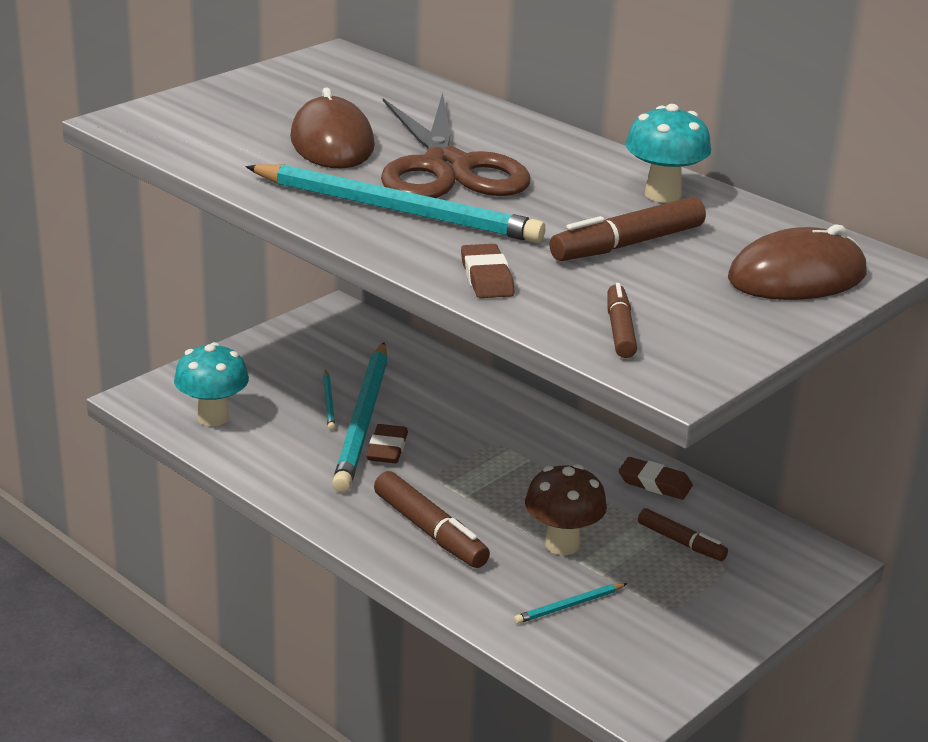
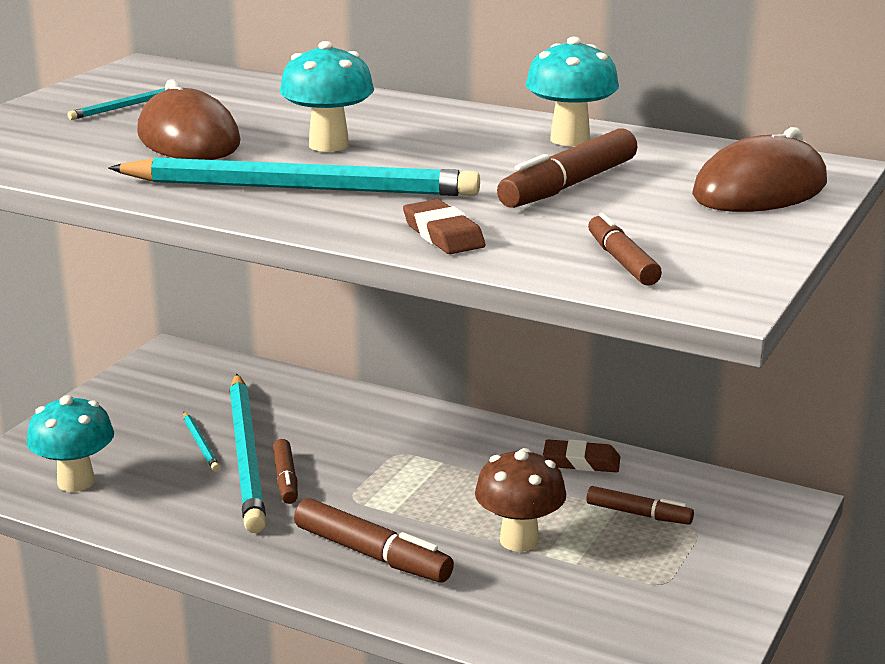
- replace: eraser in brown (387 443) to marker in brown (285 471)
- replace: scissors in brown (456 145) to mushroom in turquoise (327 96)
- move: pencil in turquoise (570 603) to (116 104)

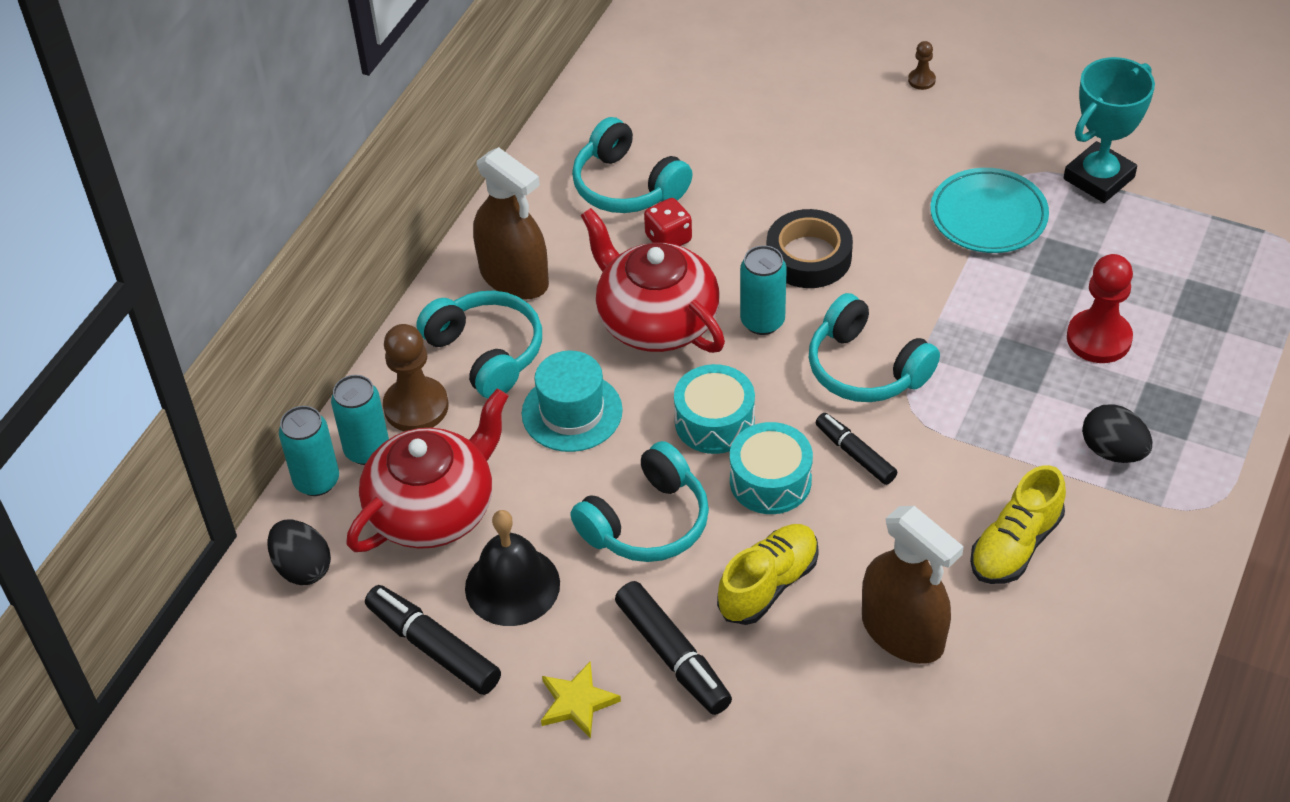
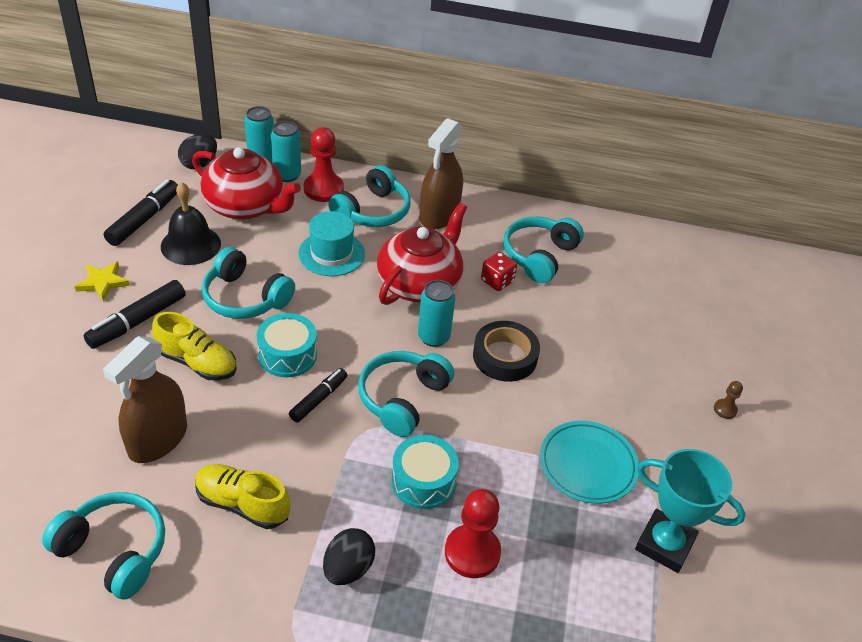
- recolor: pawn in brown (416 378) to pawn in red (324 164)
- move: drum in turquoise (714 409) to (425 472)
- insert: headphones in turquoise (103 546)

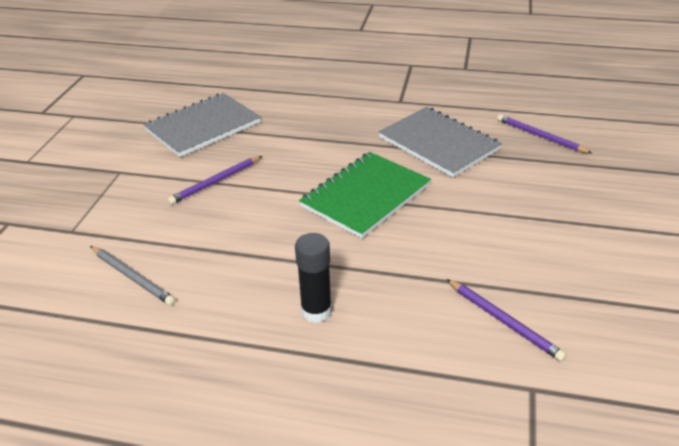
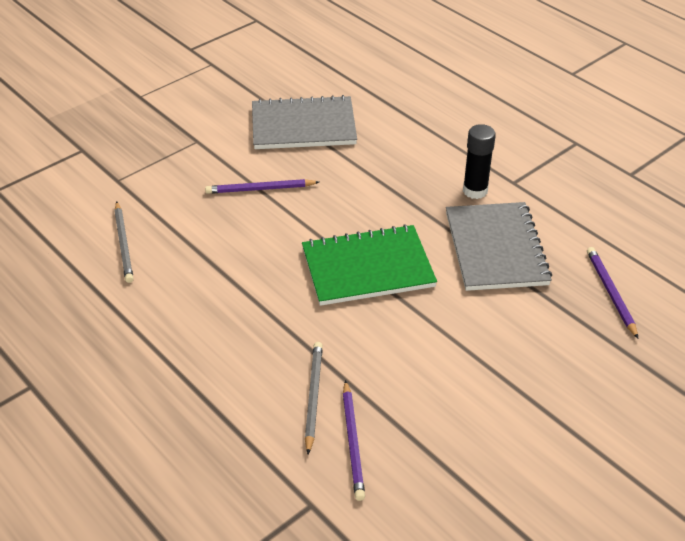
- move: glue stick in black (313 278) to (479 161)
- insert: pencil in grey (314 398)

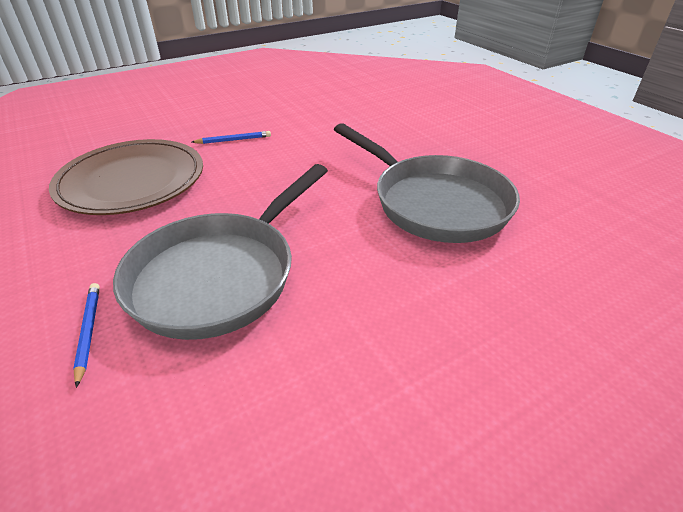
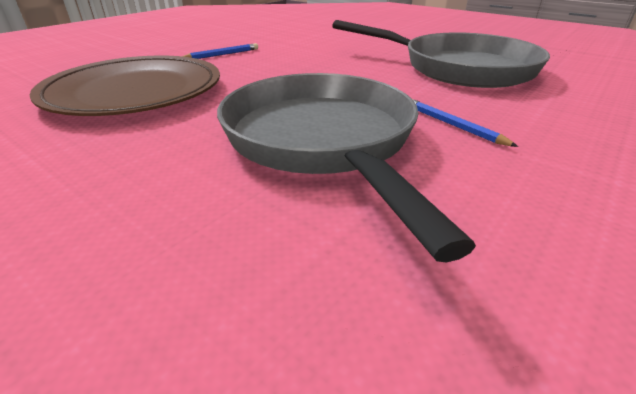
- move: pencil in blue (86 335) to (465 123)
- rotate: pan in grey (220 252) = (346 168) 150 degrees clockwise

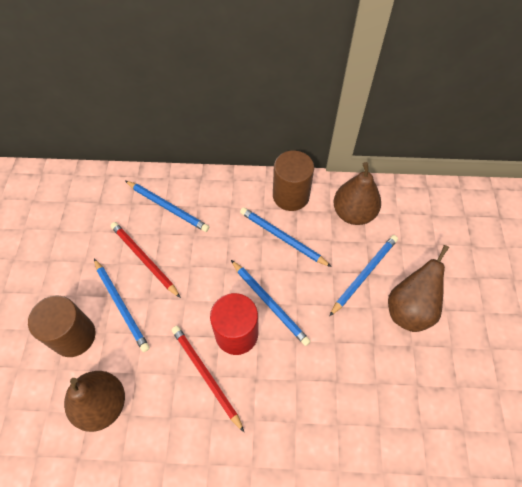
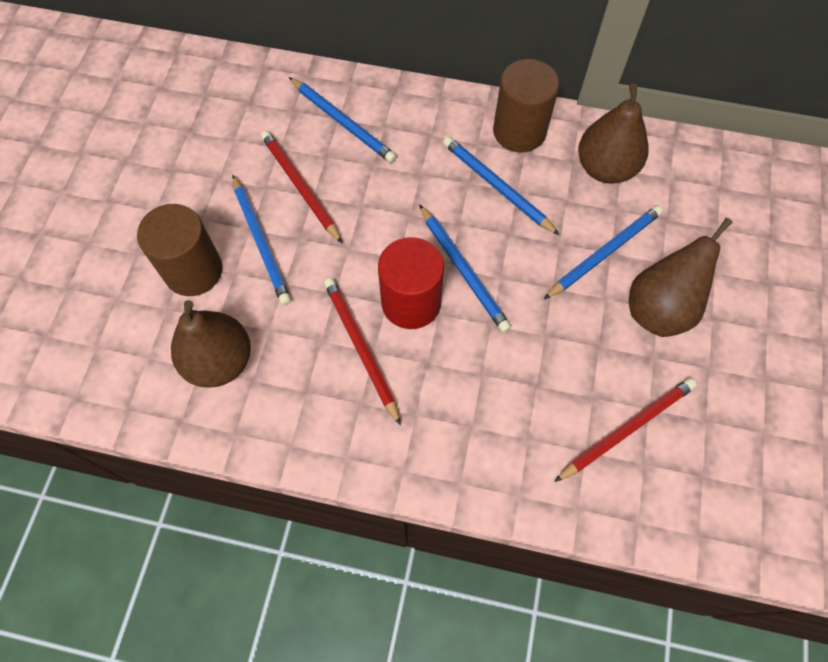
- insert: pencil in red (625 430)

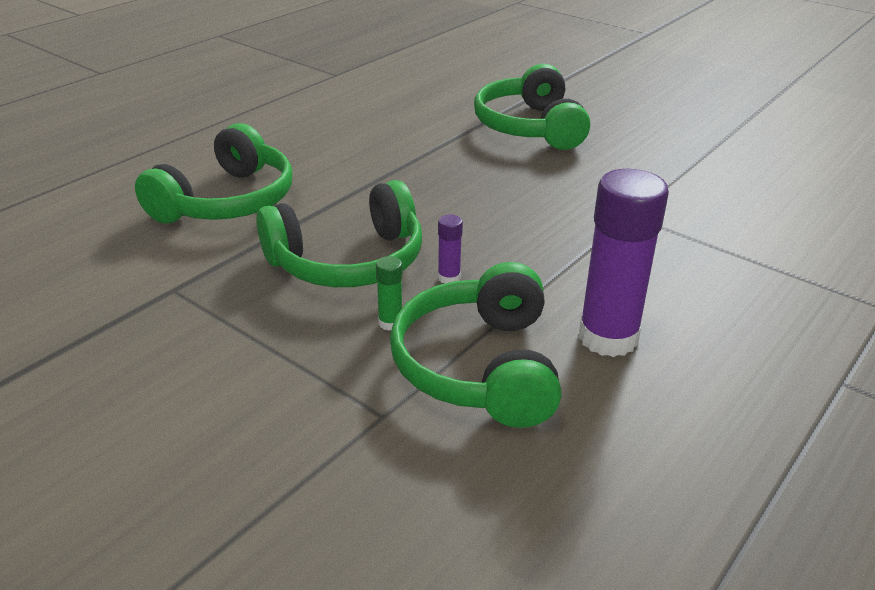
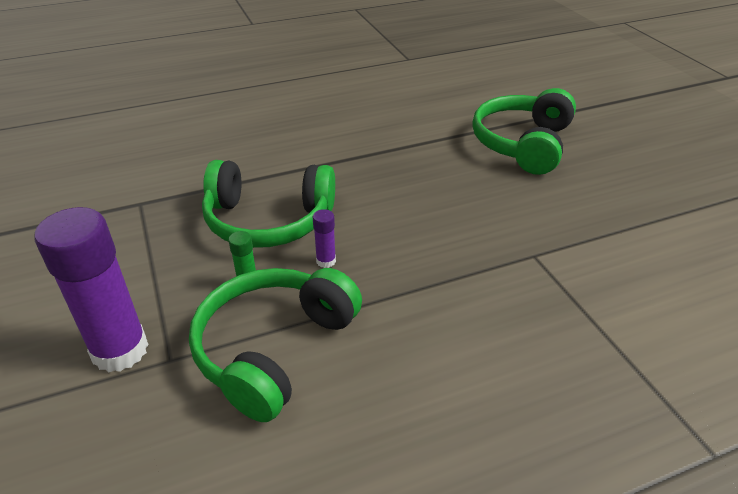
- delete: headphones in green (213 173)
- move: glue stick in purple (624 263) to (91 289)

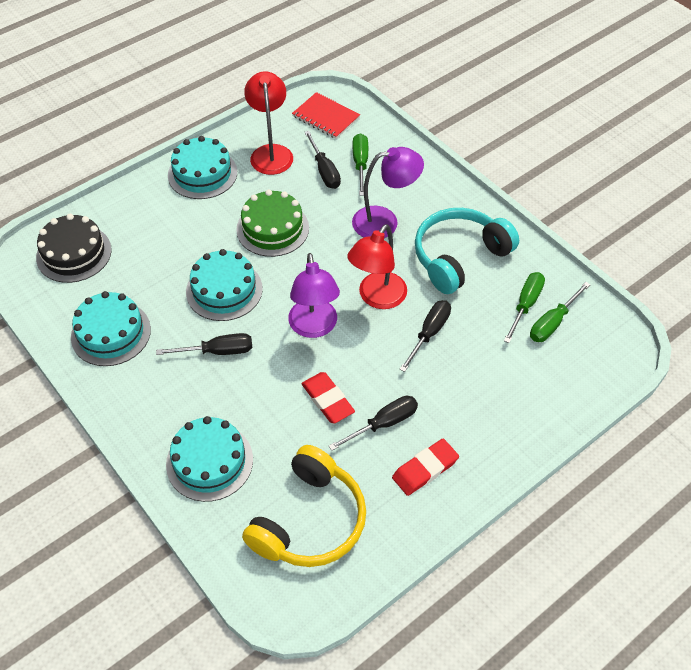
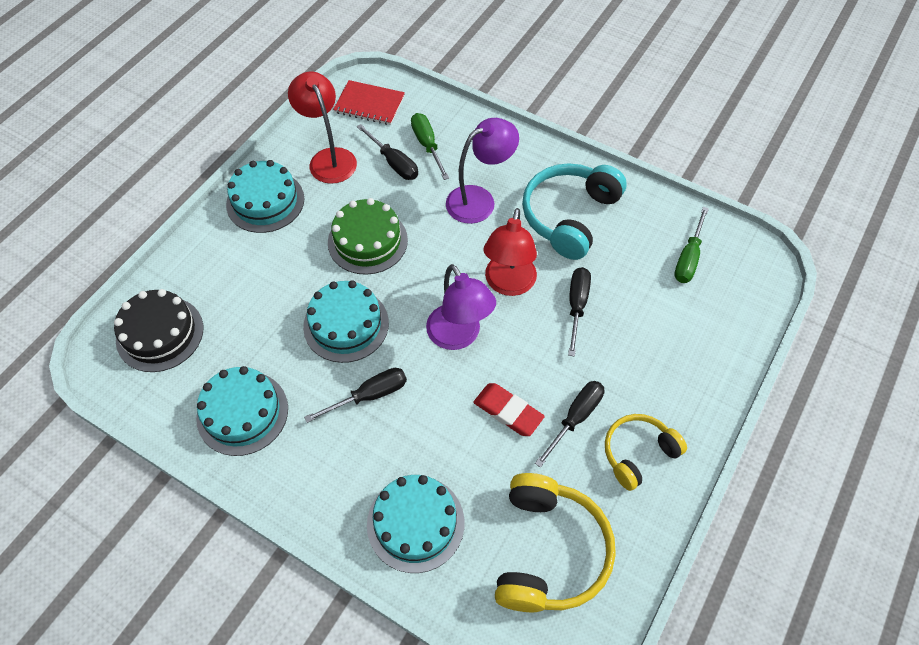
- replace: eraser in red (425 467) to headphones in yellow (646 452)
- delete: screwdriver in green (524 307)

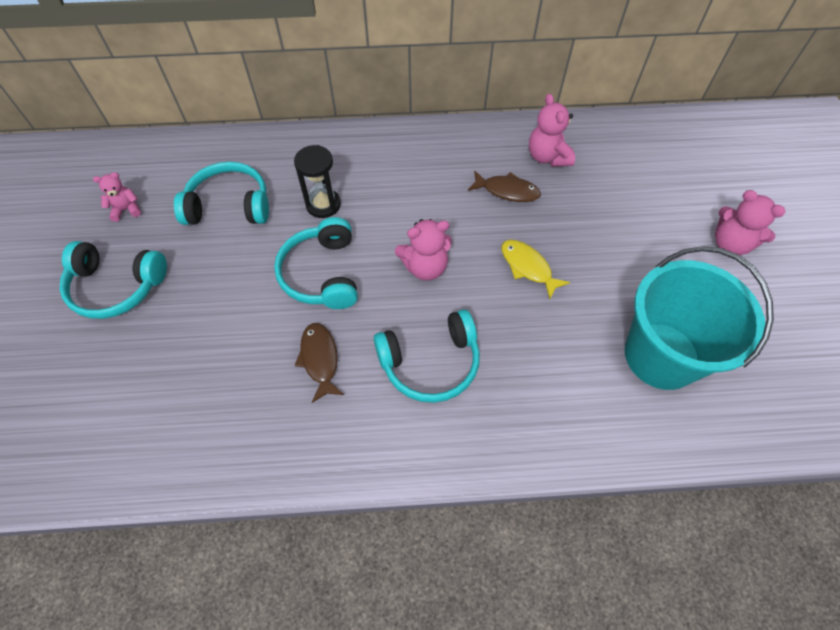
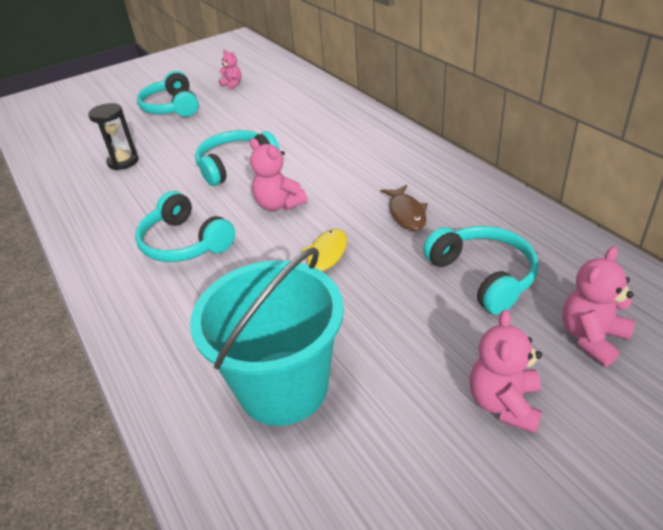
- move: headphones in turquoise (221 193) to (481 270)
- move: hourglass in black (317 181) to (113 136)
- delete: fish in brown (319 363)
- move: teddy bear in pink (552 130) to (599 306)

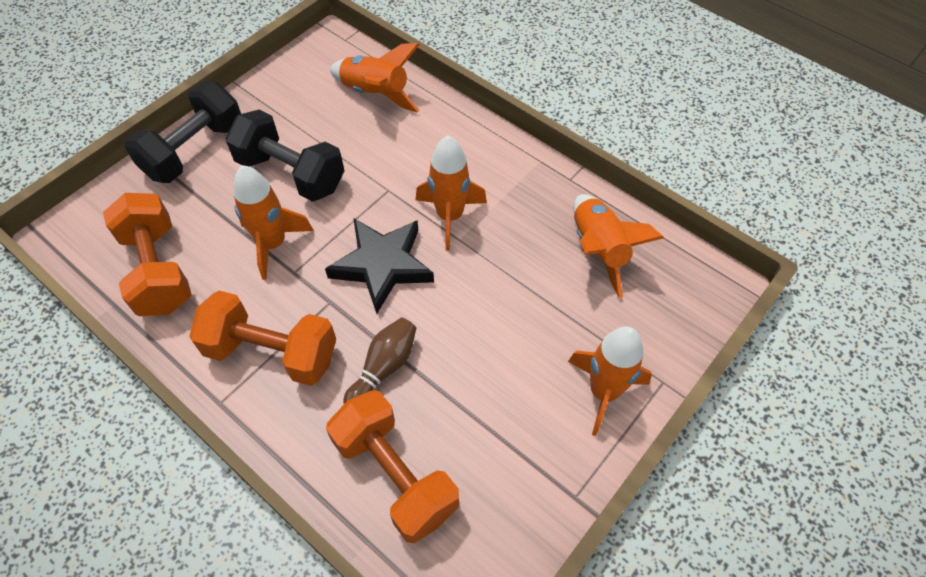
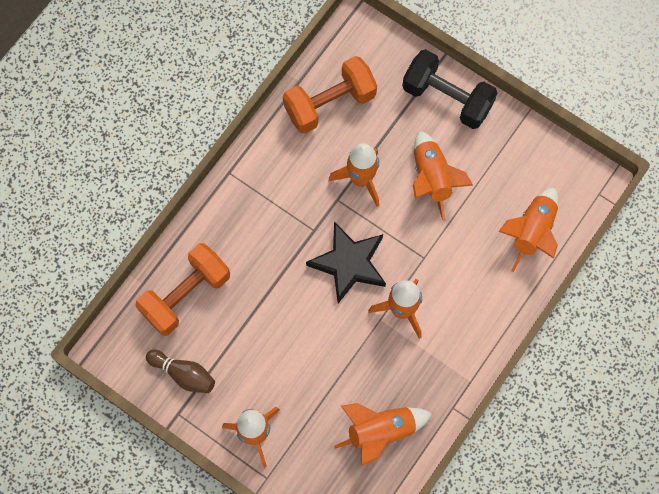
- delete: dumbbell in orange (262 338)
- replace: dumbbell in black (284 156) to rocket in orange (443 176)
- move: bowling pin in brown (380 360) to (180 371)

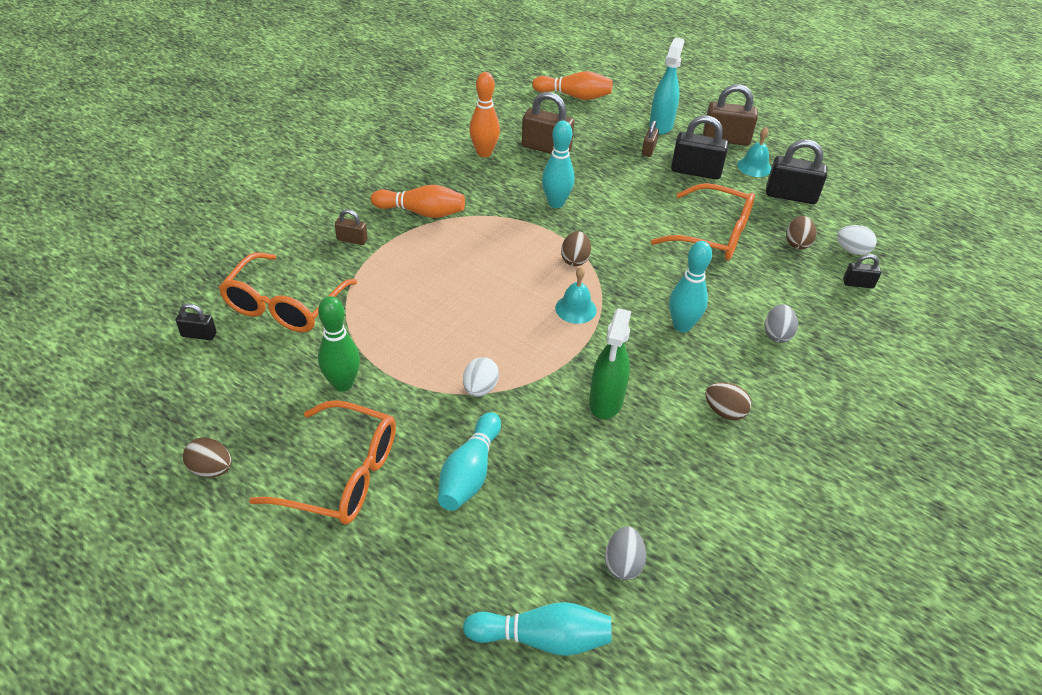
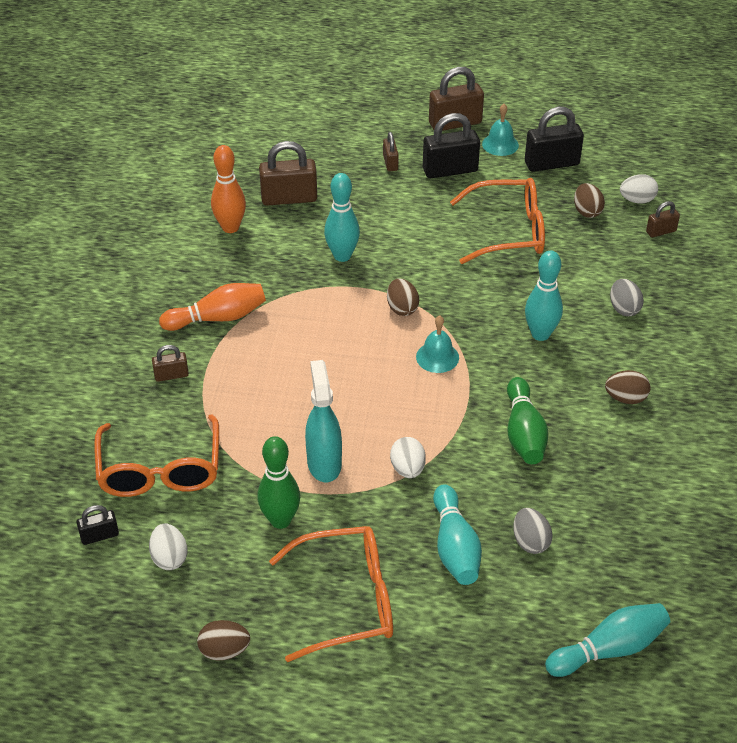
- delete: bowling pin in orange (572 85)
- replace: spray bottle in green (610 363) to bowling pin in green (527 420)
- move: egg in grey (625 553) to (533 531)
- move: spray bottle in turquoise (666 86) to (323 421)
- recolor: padlock in black (862 271) to padlock in brown (663 219)
- insert: egg in white (168 546)

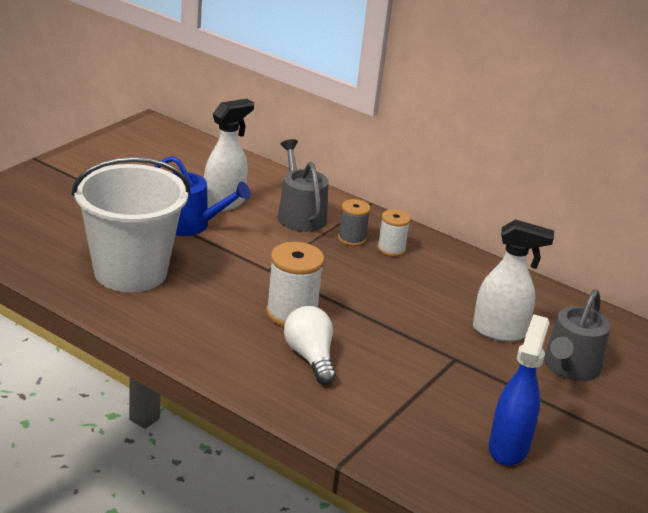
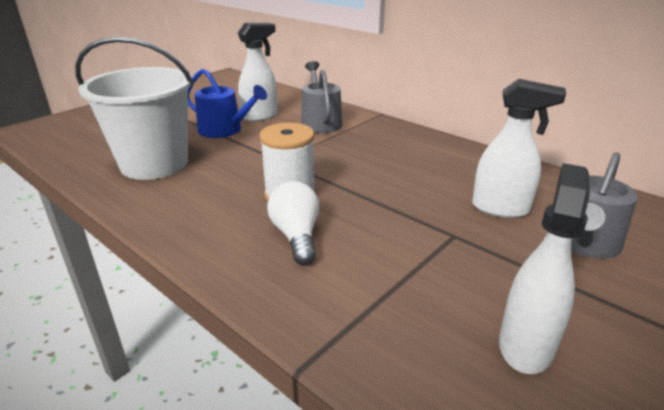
- delete: spool in grey (354 222)
- delete: spool in white (394 233)
- recolor: spray bottle in blue (519 390) to spray bottle in white (544 268)

